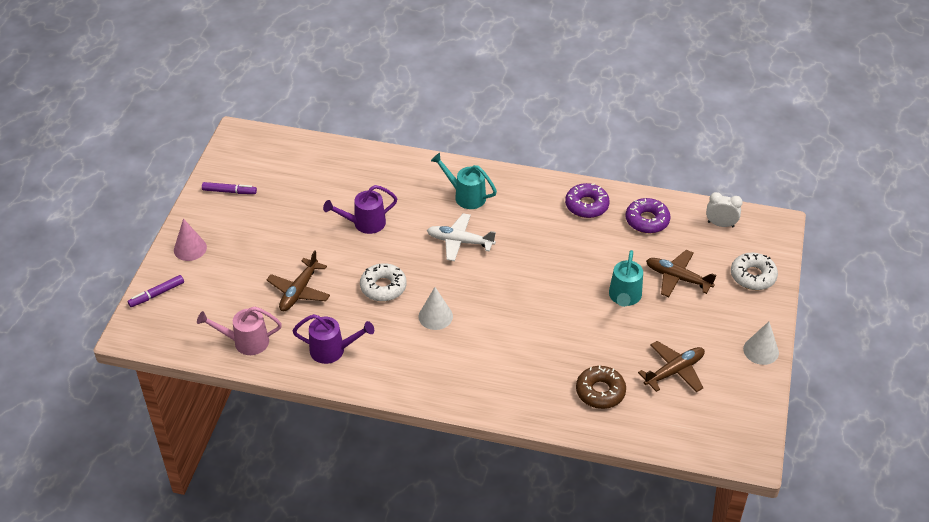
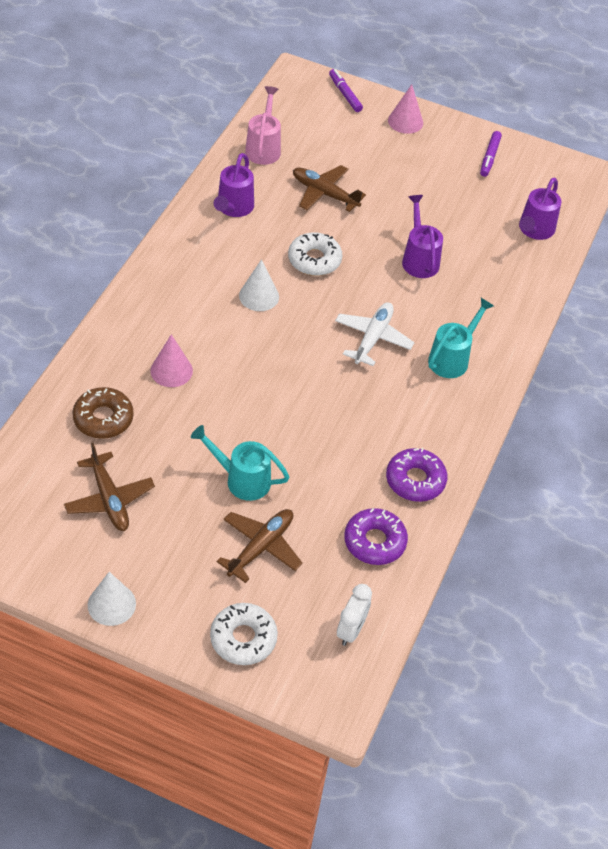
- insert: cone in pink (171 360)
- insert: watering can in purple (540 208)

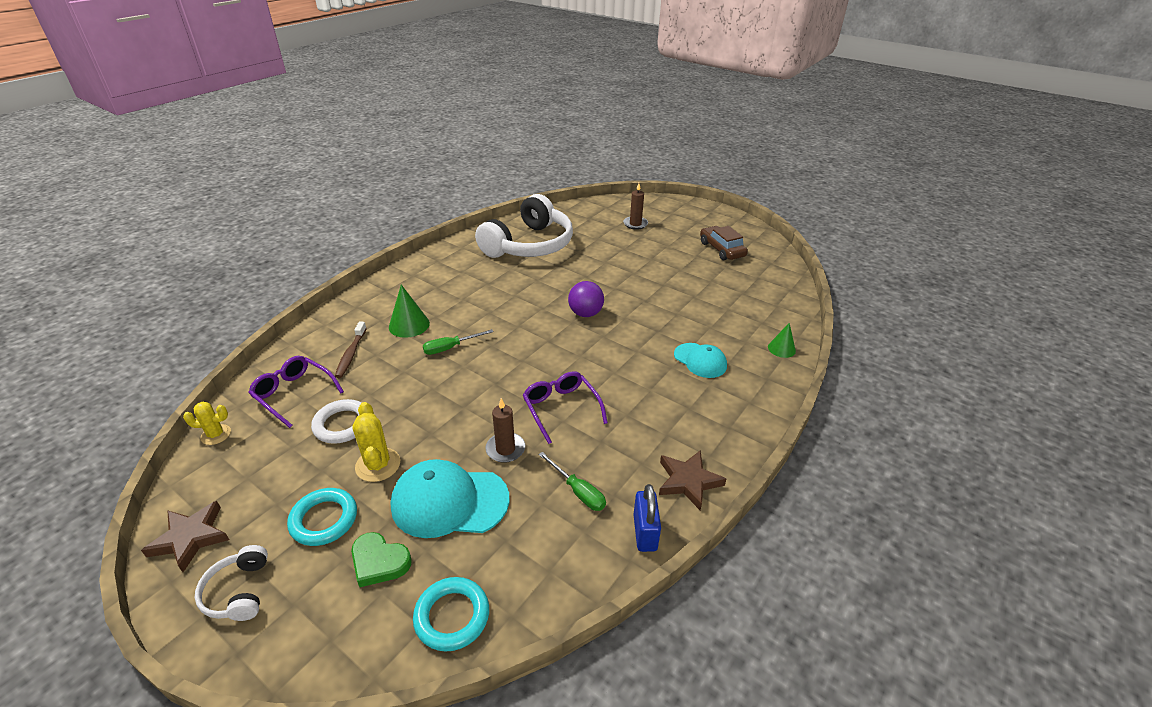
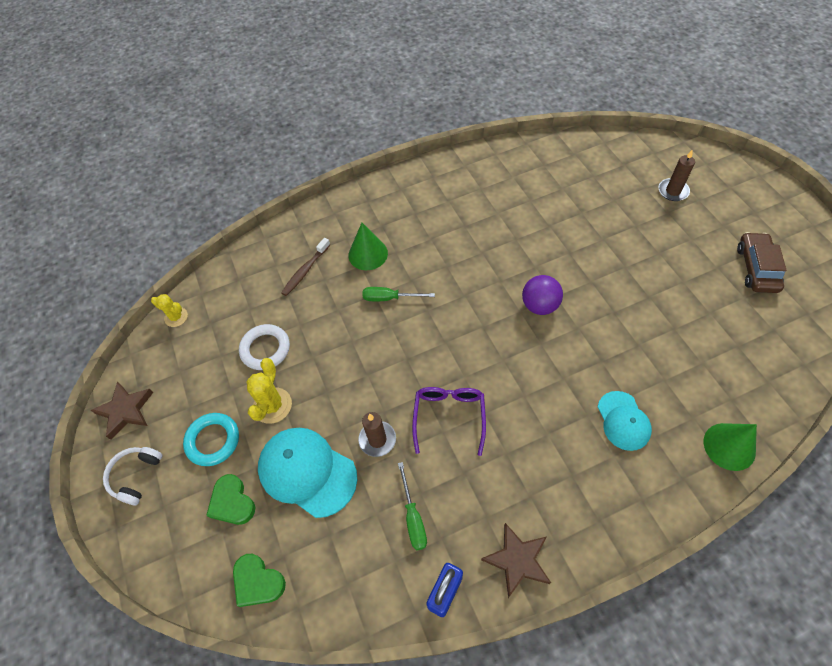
- delete: glasses in purple (296 392)
- replace: ring in turquoise (451 614) to heart in green (259 580)
- delete: headphones in white (524 226)
- resize: cone in green (782 340) = (730 447) x1.53

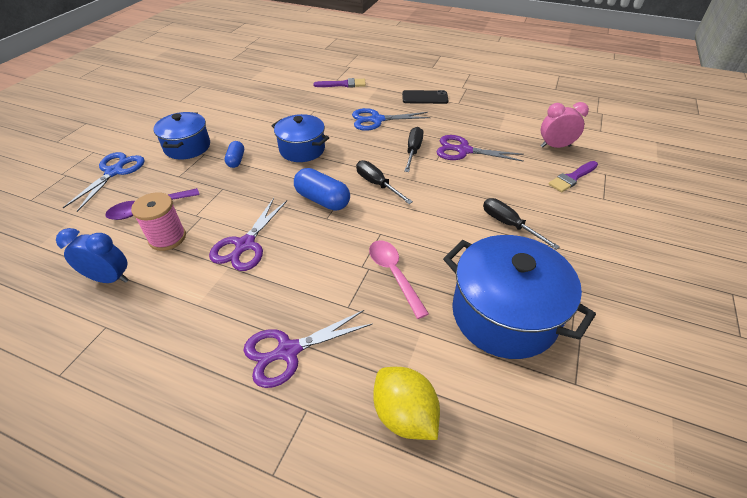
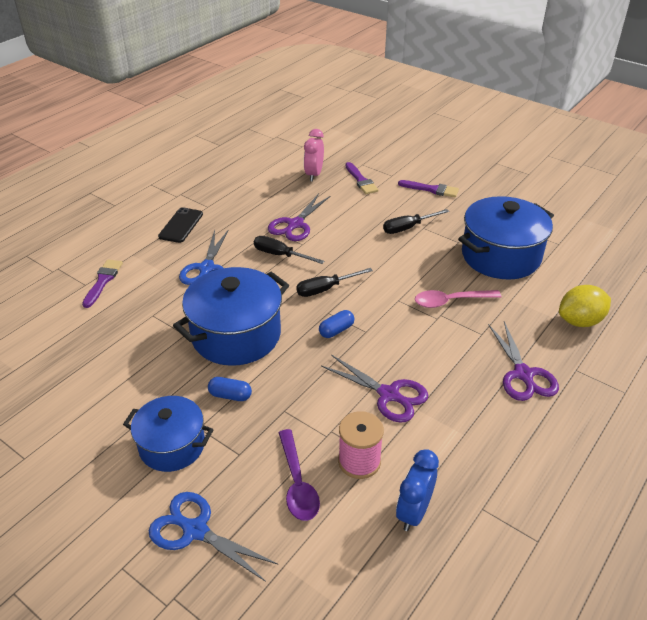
- resize: pot in blue (300 138) = (231 316) x1.59
- resize: capsule in blue (322 189) = (336 324) x0.60
- insert: brush in purple (428 188)

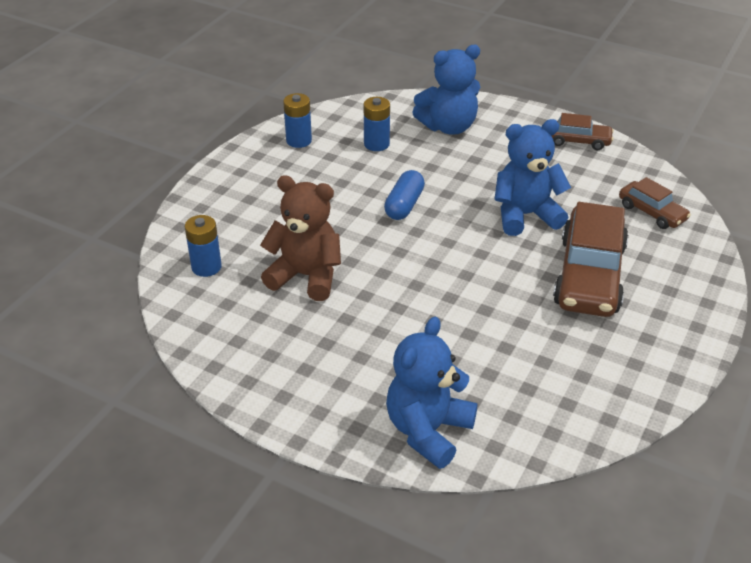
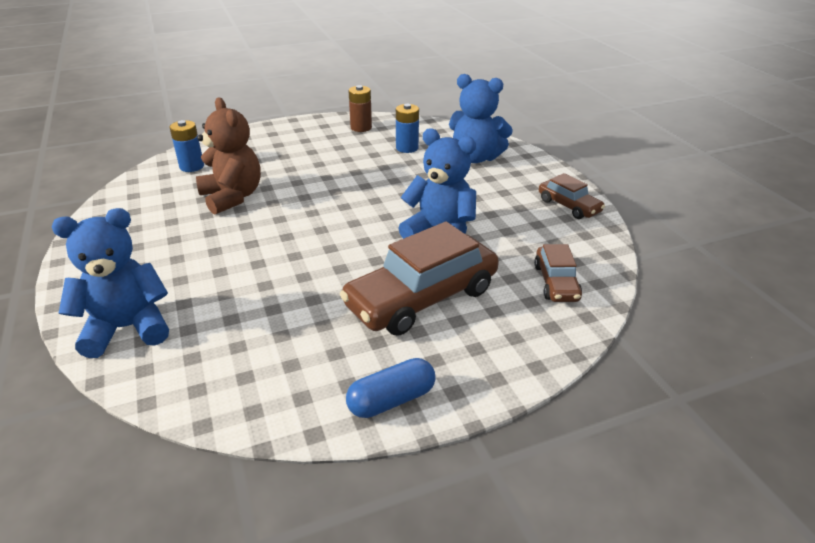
- recolor: battery in blue (297 120) to battery in brown (360 108)
- move: capsule in blue (404 195) to (391 388)

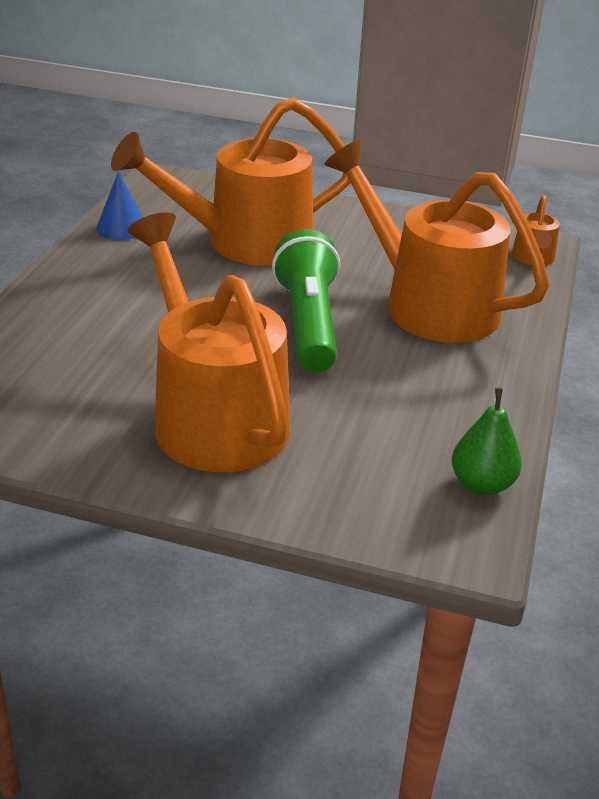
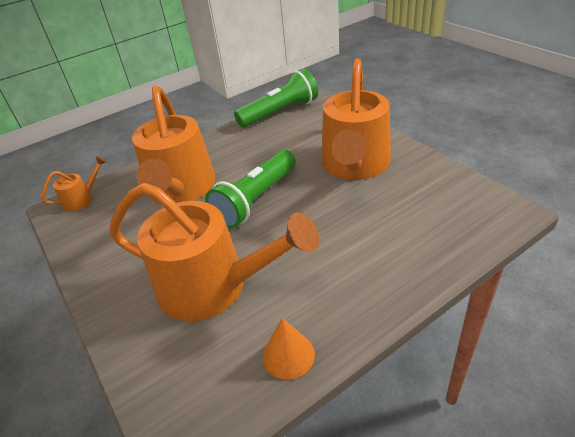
- recolor: cone in blue (119 205) to cone in orange (289 349)
- replace: pear in green (487 441) to flashlight in green (276 98)

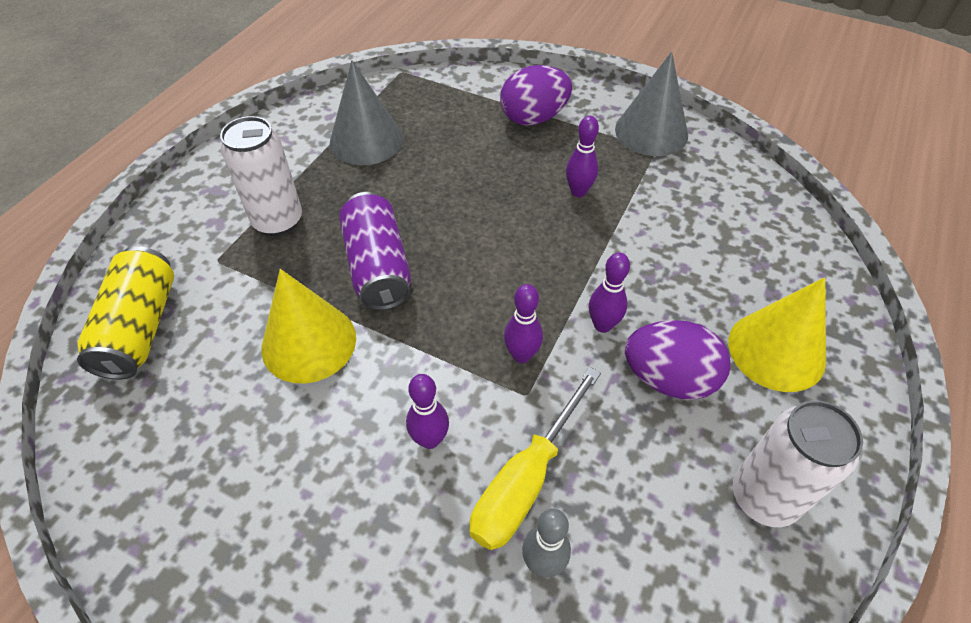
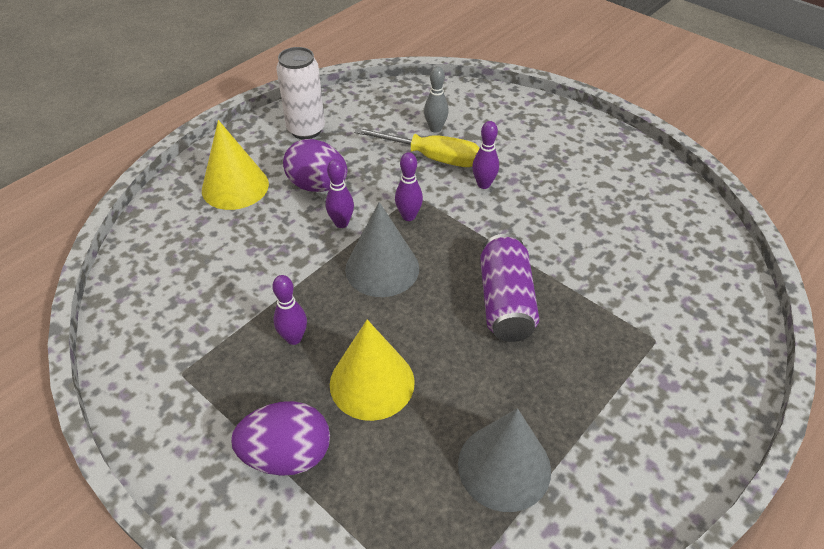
- delete: can in yellow (125 312)
- delete: can in white (261 176)
- move: cone in yellow (309 326) to (372 370)
- rotate: screwdriver in yellow (535 458) = (417 147) 60 degrees clockwise
- move: cone in grey (651 104) to (382 249)

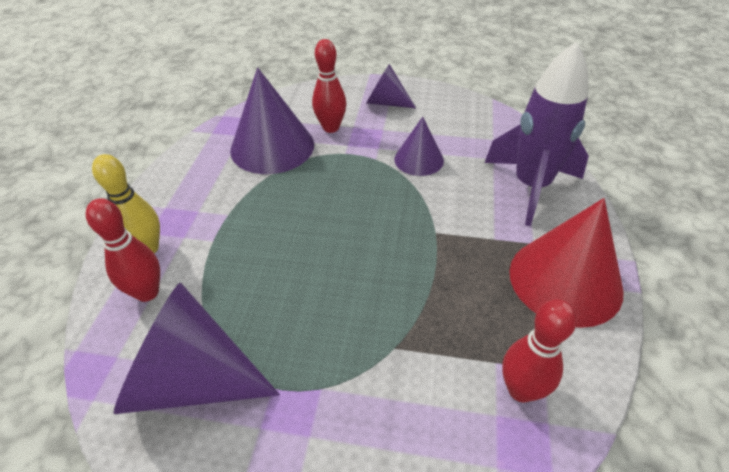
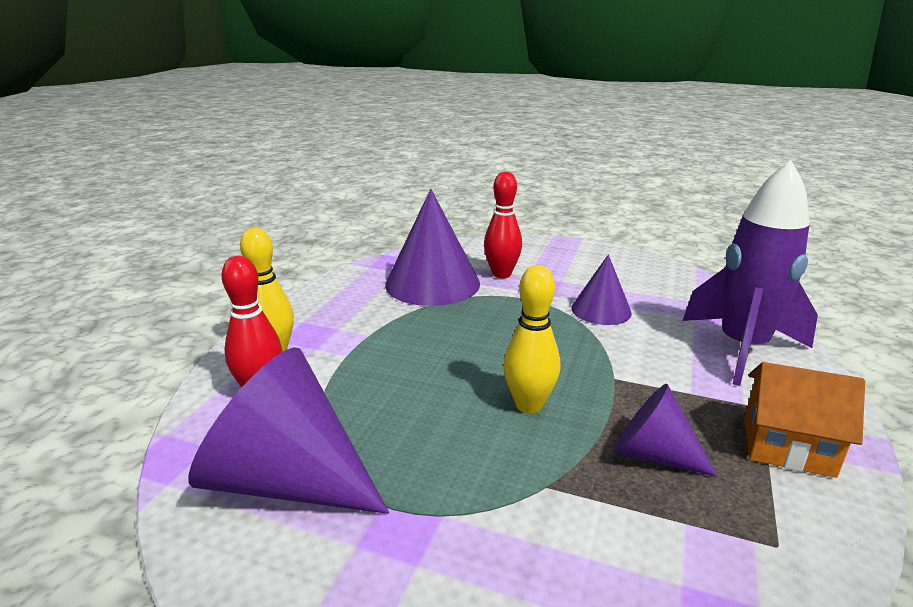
- move: cone in purple (391 86) to (665 430)
- delete: bowling pin in red (539 350)
- replace: cone in red (566 263) to house in orange (804 420)
- insert: bowling pin in yellow (531 339)

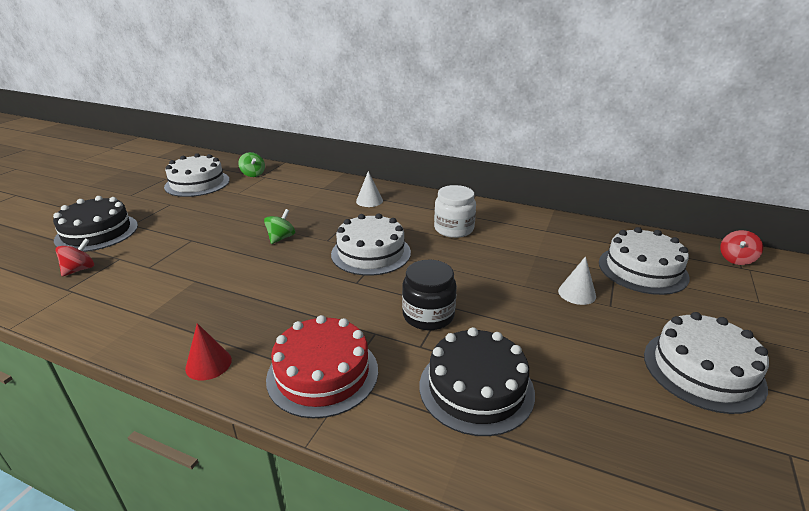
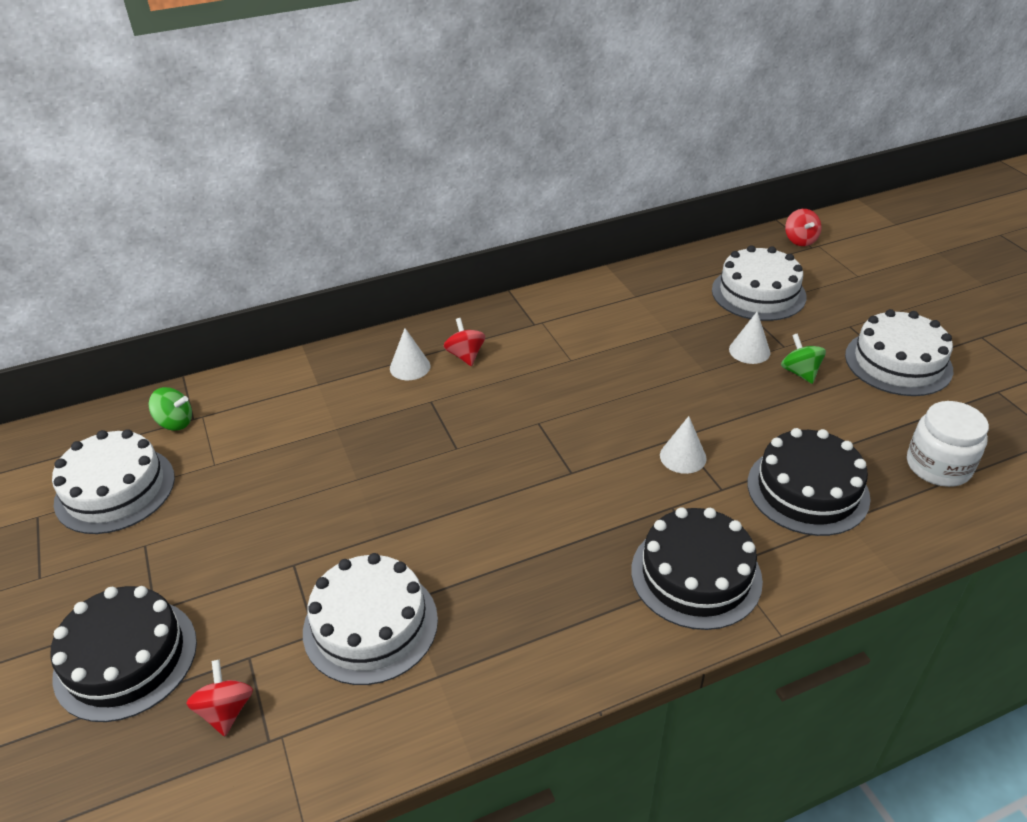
- delete: cone in red (208 352)
- move: spinning top in green (279 226) to (803 358)
- recolor: cake in red (322 366) to cake in black (697 568)
- move: cake in white (371 244) to (370 619)
- replace: jar in black (429 295) to cone in white (683 445)
- move: jar in white (455 211) to (948 444)
- insert: spinning top in red (464 342)

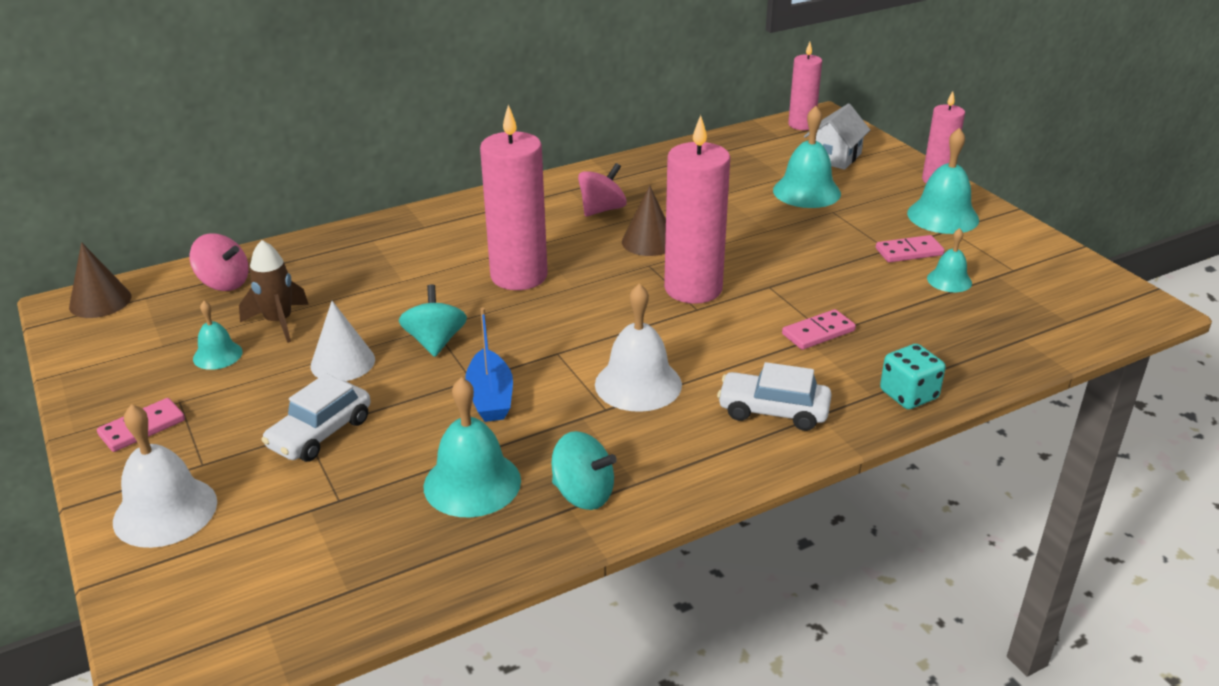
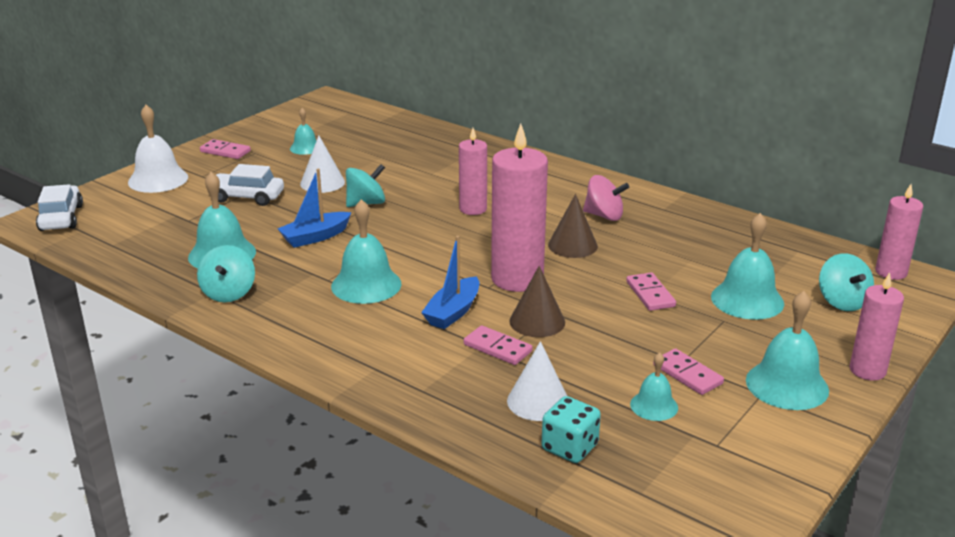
- move: cone in brown (100 280) to (537 301)
- delete: spinning top in pink (219 262)
- delete: rocket in brown (274 291)
- resize: candle in pink (514 197) = (473 171) x0.60
- recolor: bell in white (638 347) to bell in turquoise (366 251)
- move: car in white (774 396) to (59 207)
- replace: house in white (837 136) to spinning top in turquoise (846 282)
- move: dice in turquoise (913 376) to (571 429)
- insert: boat in blue (450 282)
- insert: cone in white (537 381)
- insert: domino in pink (651 291)

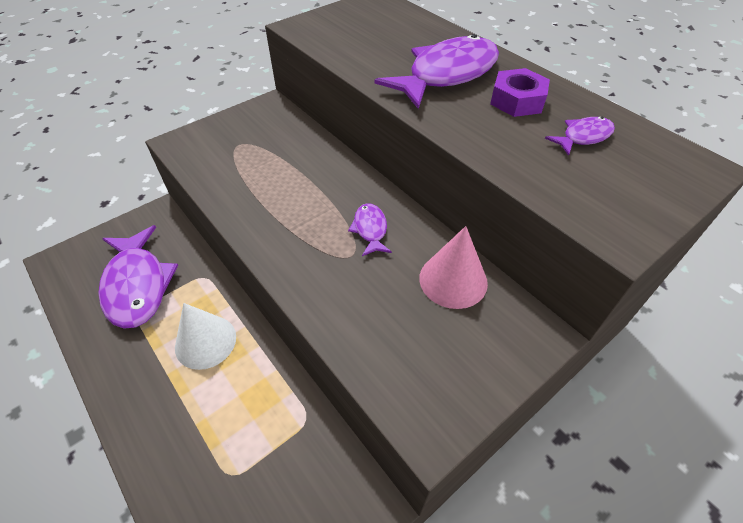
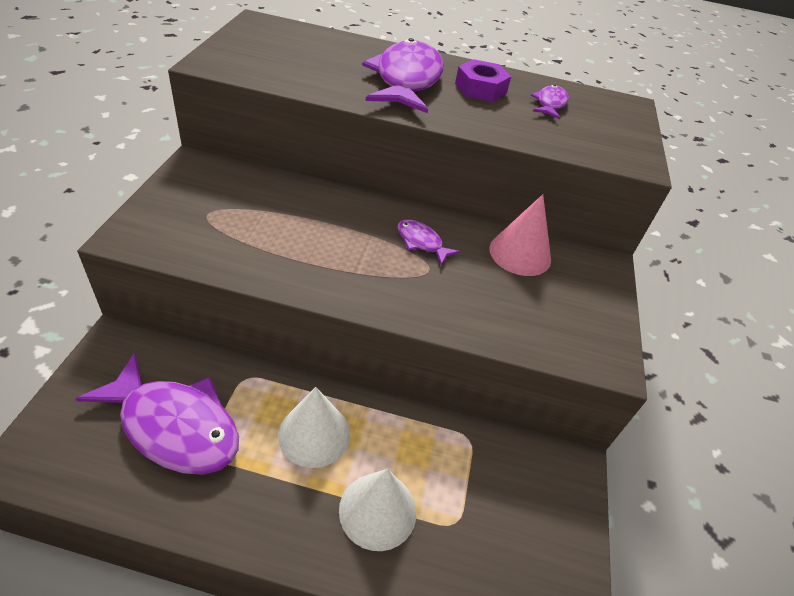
- insert: cone in white (378 510)

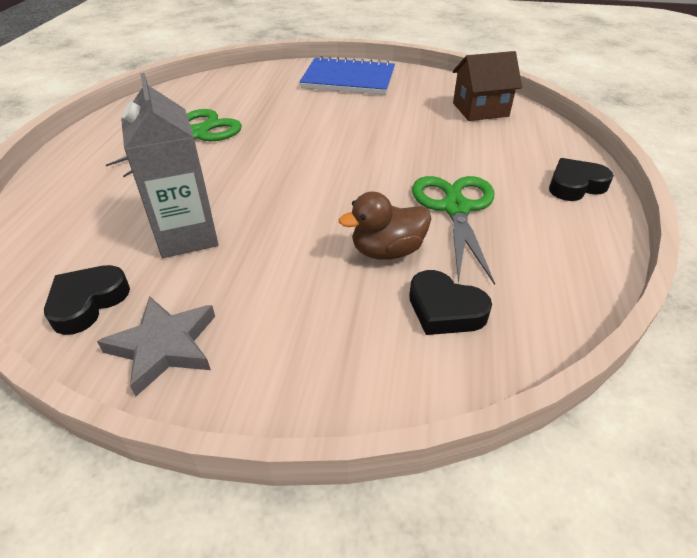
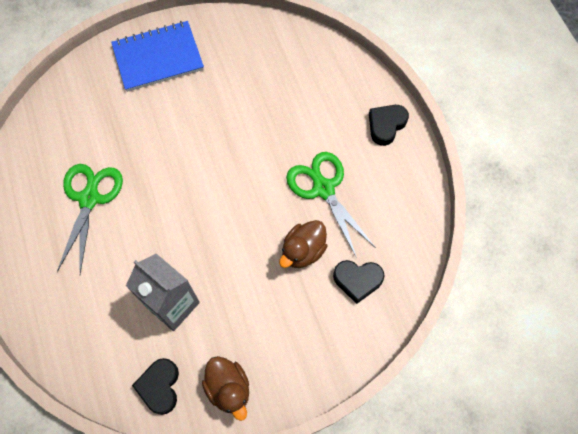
- replace: star in grey (156 346) to duck in brown (225 388)
- delete: house in brown (487 86)

